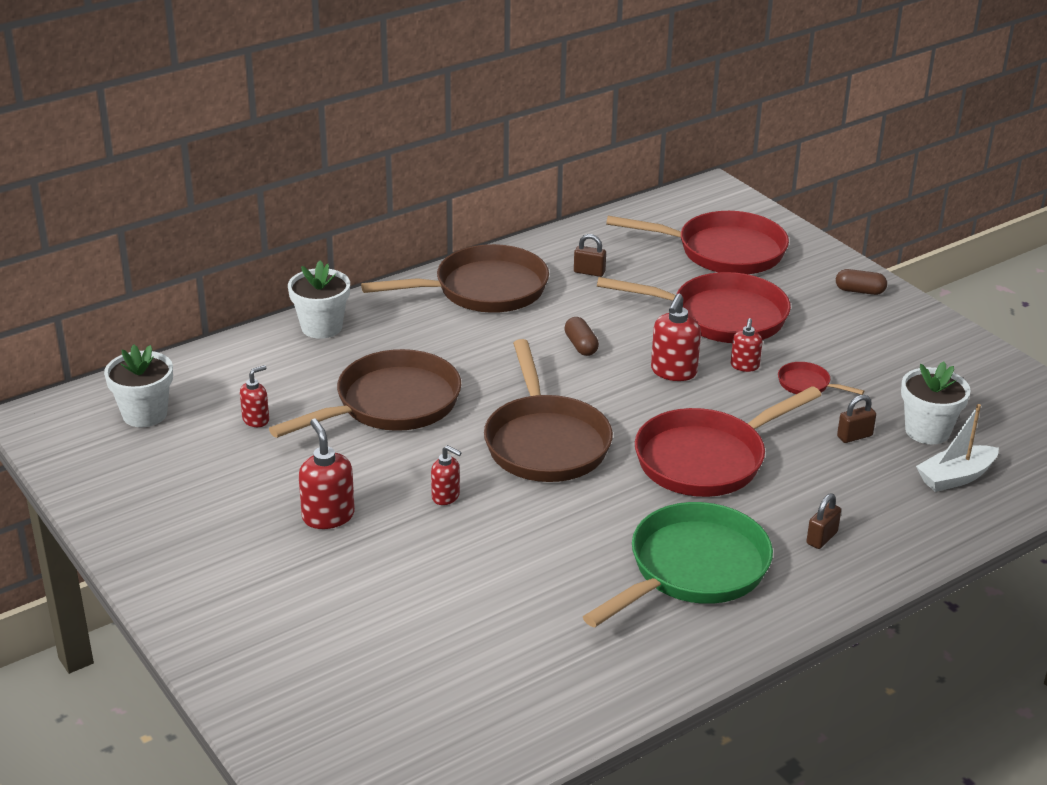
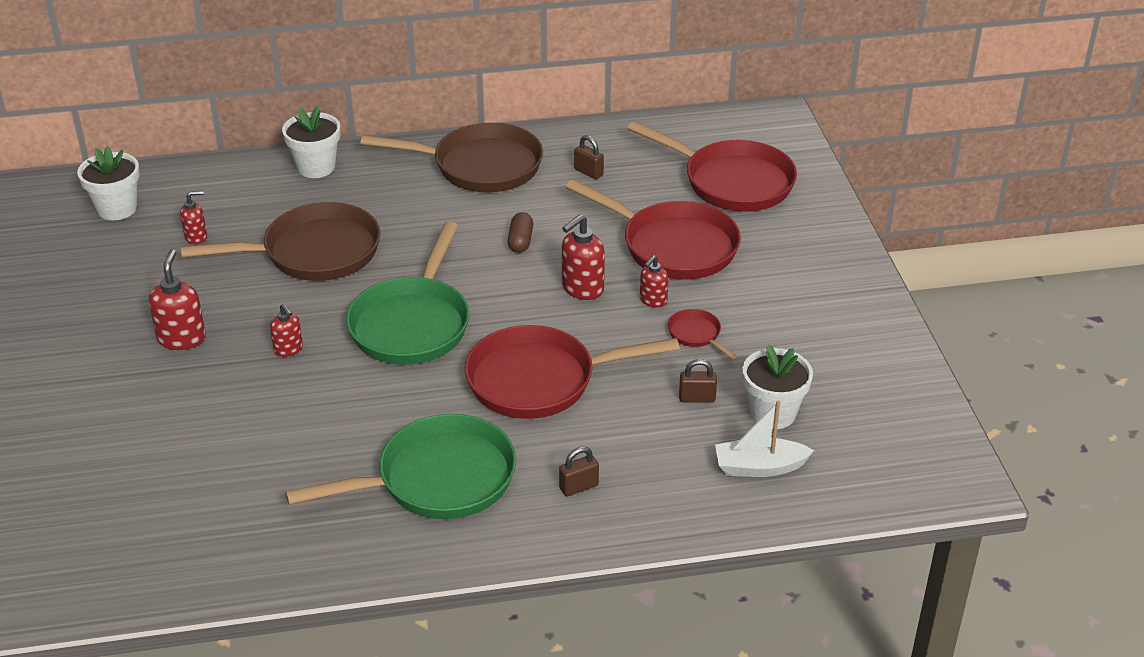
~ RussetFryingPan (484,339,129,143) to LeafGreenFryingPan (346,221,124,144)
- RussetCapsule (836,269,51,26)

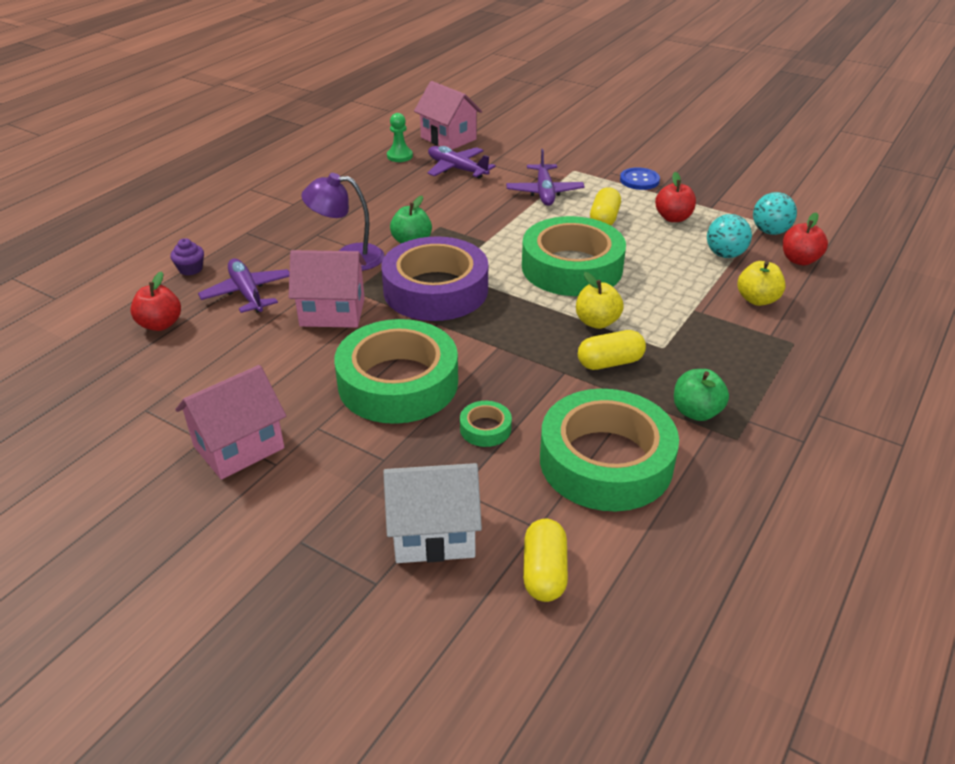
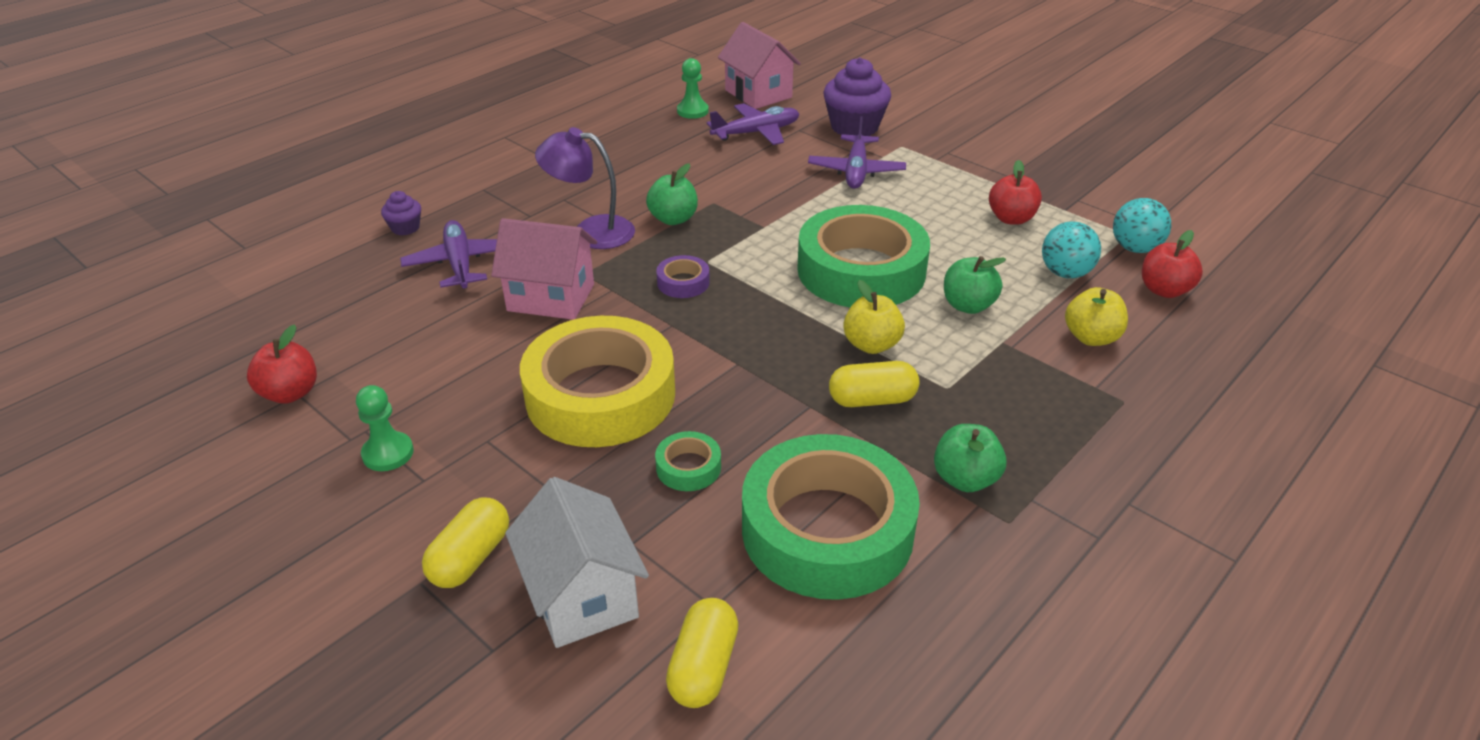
~ ScarletToyApple (130,271,51,60) to (247,324,70,80)
~ RosePinkToyHouse (175,365,111,115) to LeafGreenPawn (356,385,58,86)
~ LeafGreenRollOfTape (334,319,124,105) to GoldenRollOfTape (520,316,155,131)
~ VioletRollOfTape (381,236,107,85) = (656,255,54,43) x0.40
~ SnowWhiteToyHouse (383,463,99,100) = (505,477,144,171) 60 degrees clockwise
~ VioletToyPlane (428,146,68,32) = (707,103,93,42) 105 degrees clockwise
~ GoldenCapsule (590,187,31,39) to (422,497,87,91)
- CobaltShirtButton (620,167,40,23)
+ VioletCupcake (823,57,68,79)
+ LeafGreenToyApple (944,256,62,58)

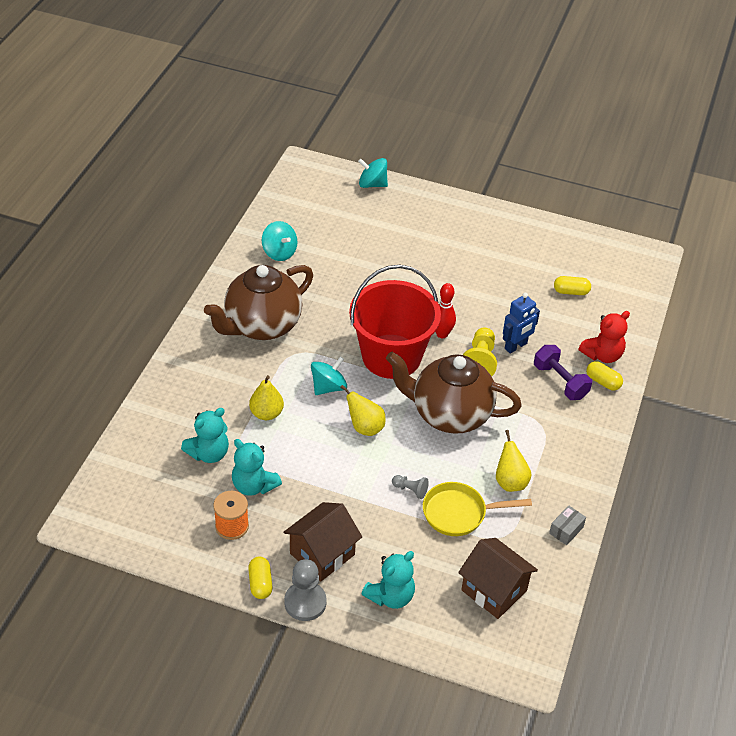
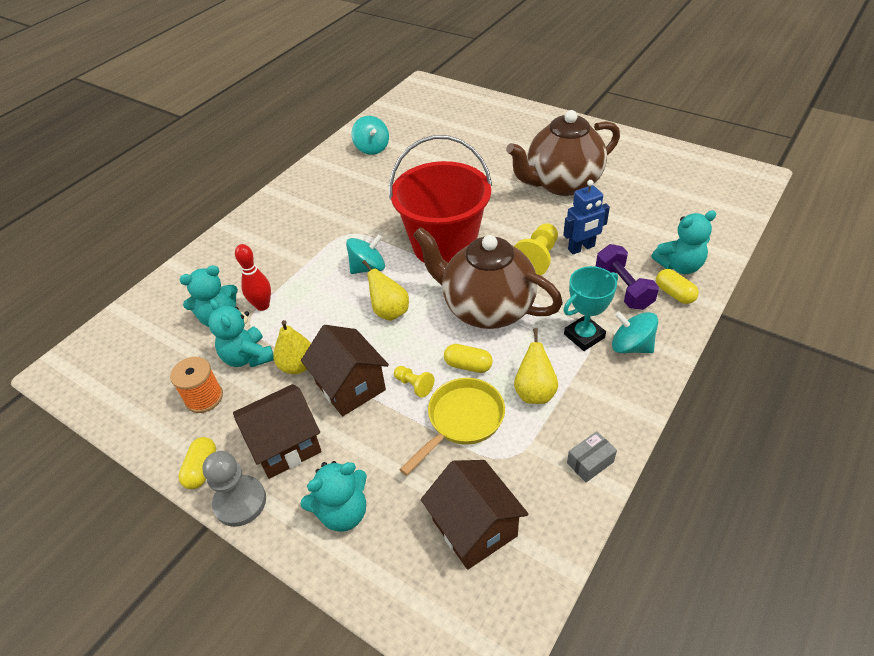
~ RussetChinaTeapot (204,265,109,75) to (506,110,114,86)
~ GoldenPearFruit (249,375,35,45) to (273,320,38,54)
~ AquaSpinningTop (358,158,30,30) to (612,311,46,42)
~ AshGreyPawn (392,475,37,24) to GoldenPawn (394,366,40,31)
~ GoldenFryingPan (423,482,109,54) = (399,378,106,98) 120 degrees clockwise
~ ScarletSkittle (435,283,21,55) to (235,244,36,67)
~ GoldenCapsule (554,276,37,19) to (444,344,49,29)
~ ScarletTeddy (578,311,52,52) to AquaTeddy (652,210,64,64)
+ RussetToyHouse (301,325,88,91)
+ AquaTrophy (563,266,55,85)

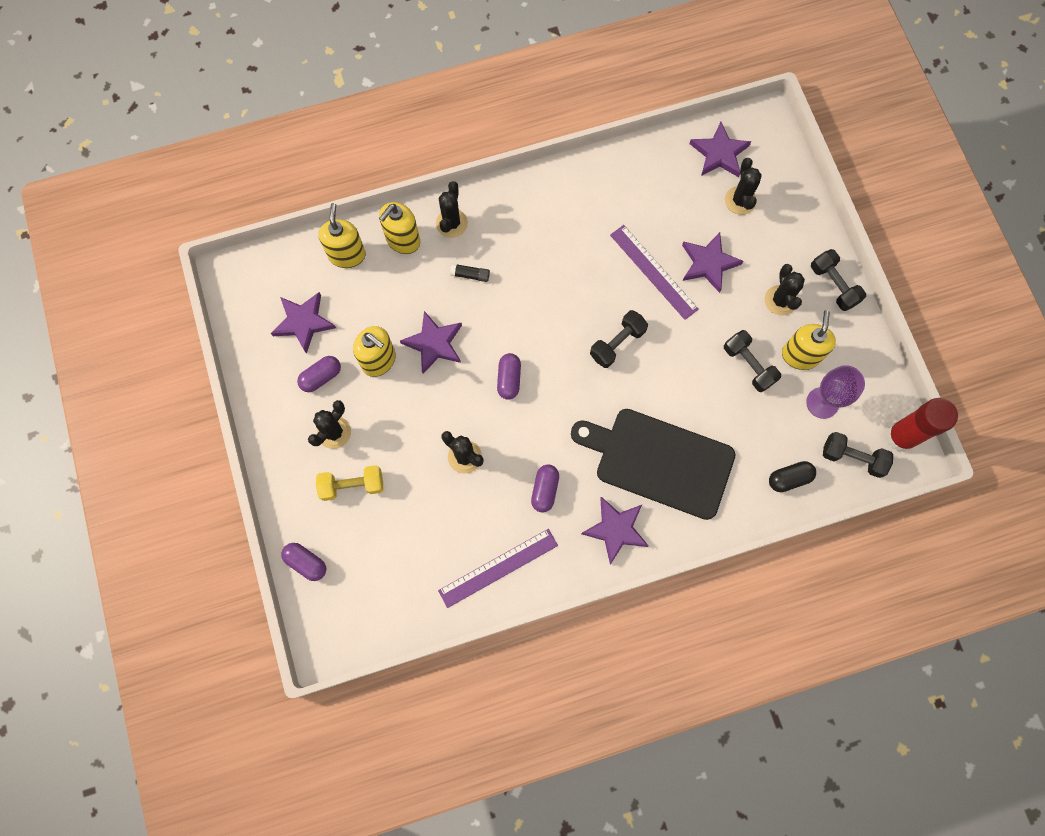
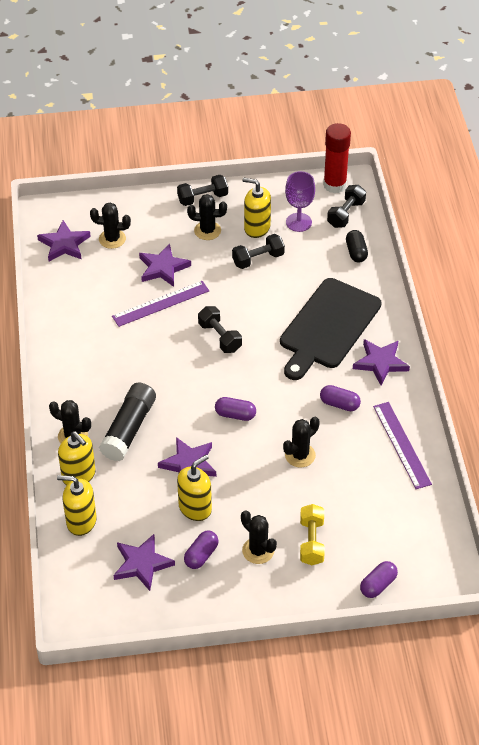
~ VioletCapsule (297,356,44,36) = (184,531,35,38) 60 degrees clockwise
~ EbonyGlue (450,264,40,18) = (99,382,57,79) x2.36

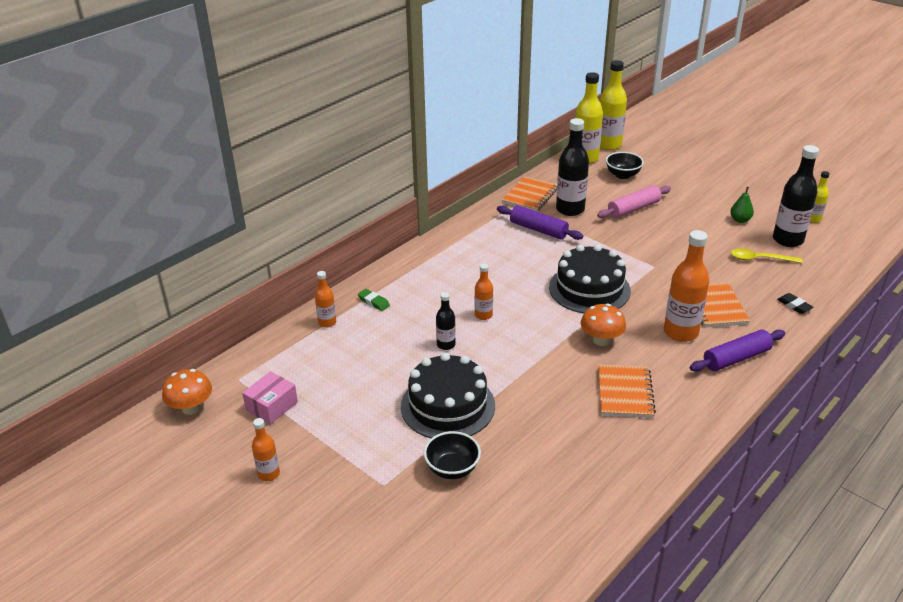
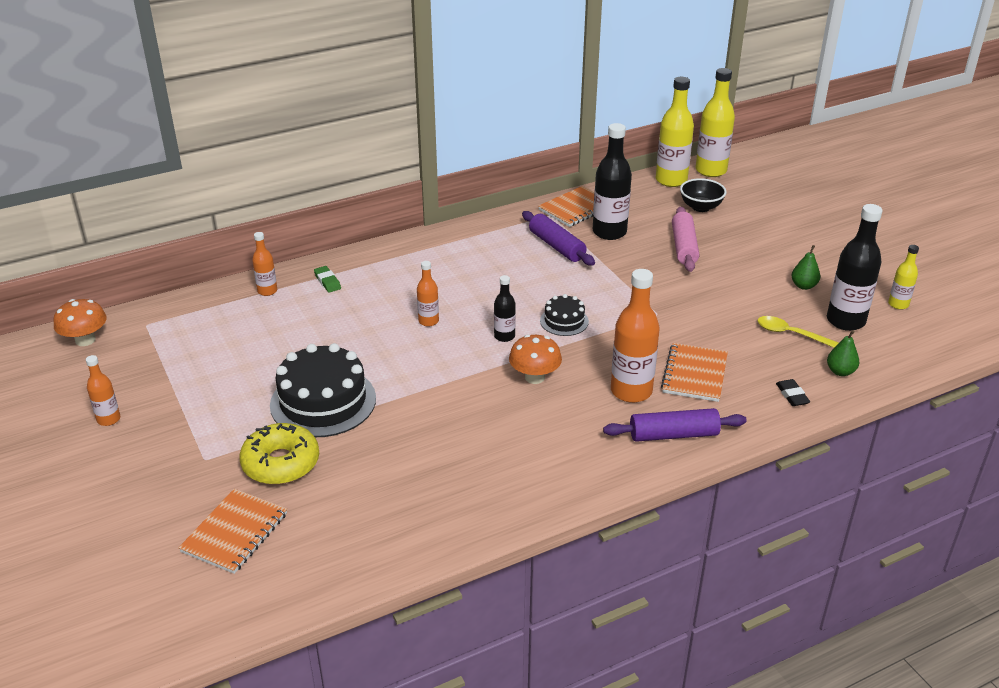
- RosePinkBox (242,371,56,54)
~ EbonyServingBowl (424,431,57,48) to GoldenDonut (239,423,80,62)
~ EbonyFlask (436,292,20,58) to (494,275,22,67)
~ EbonyLayerCake (549,244,82,69) = (540,294,49,42) x0.51
~ RosePinkPastryRoller (597,185,74,33) = (672,207,27,65) 75 degrees counterclockwise
~ OrangeColouredNotebook (598,364,58,54) to (179,489,108,85)
+ LeafGreenPearFruit (827,330,32,46)

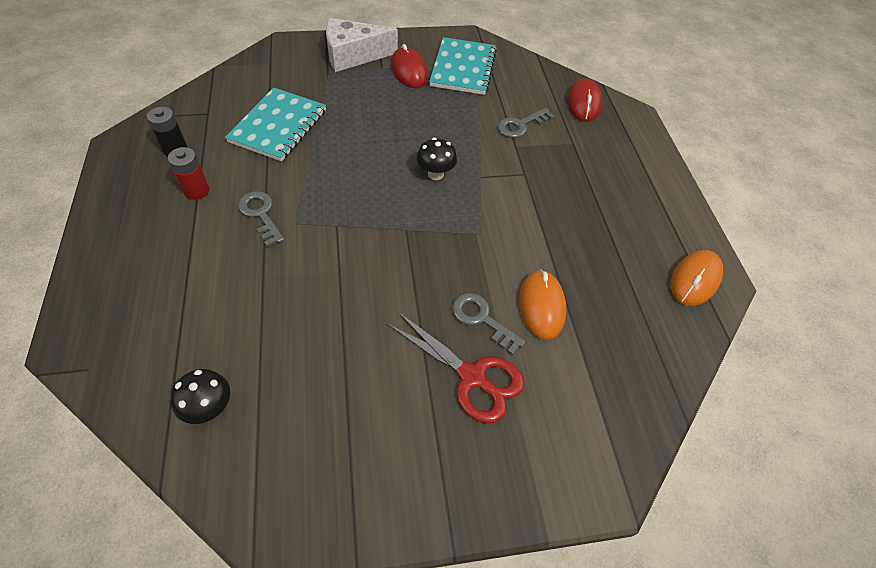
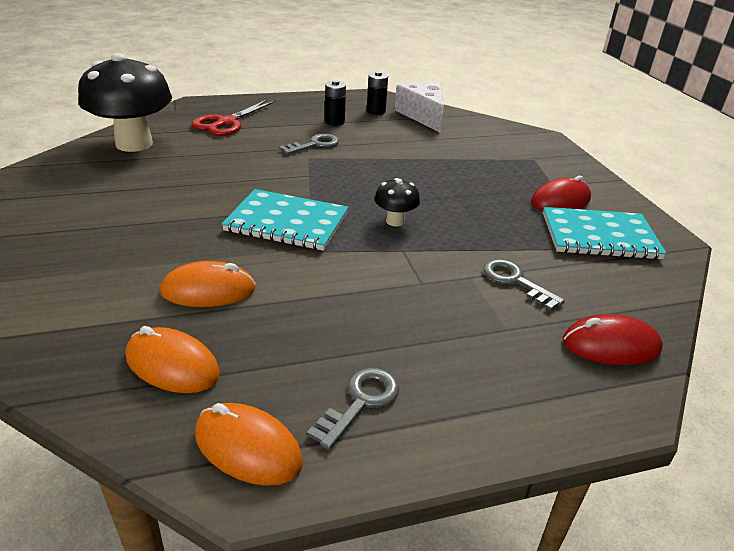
~ ScarletAaBattery (168,147,42,53) to EbonyAaBattery (325,80,21,46)
~ EbonyFungus (171,369,59,55) = (78,53,94,99) x2.24
~ AquaNotebook (225,88,101,73) to (222,189,127,62)
~ SnowWhiteCheeseWedge (326,18,72,54) to (395,82,49,51)
~ ScarletScissors (386,311,138,112) to (192,100,84,36)
~ AshGreyKey (452,293,73,62) to (307,368,92,82)
+ OrangeColouredMouse (126,326,94,67)

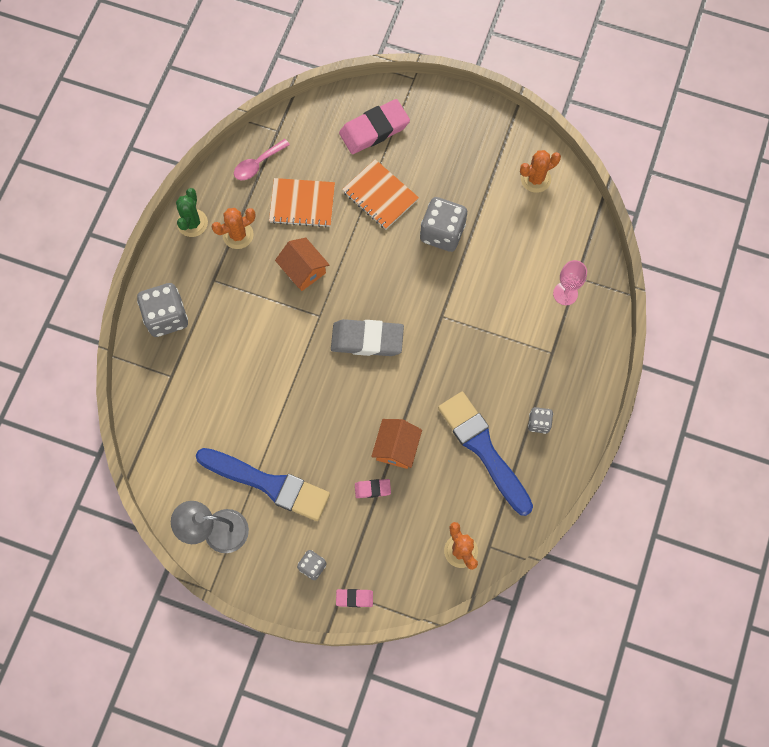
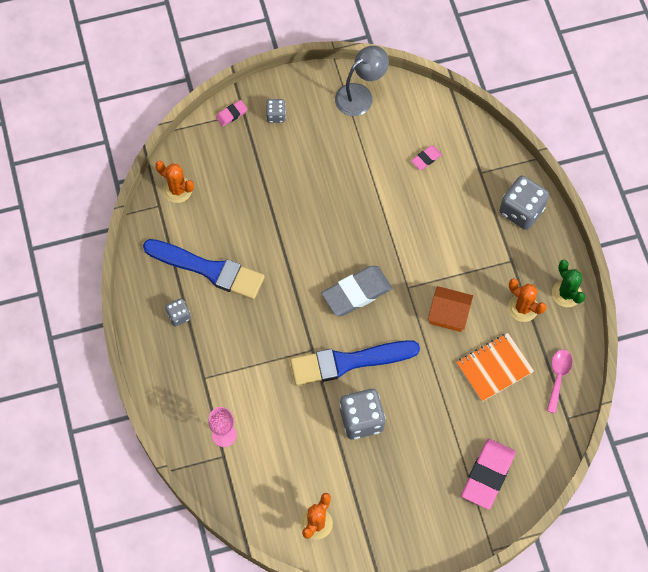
~ CobaltPaintbrush (196,448,134,73) to (290,340,130,46)
~ OrangeColouredCactus (212,208,44,41) = (508,278,38,44) 75 degrees counterclockwise
- OrangeColouredNotebook (342,159,77,70)
~ RosePinkPencilEraser (355,479,36,19) to (411,145,31,25)
- OrangeColouredToyHouse (371,419,51,50)

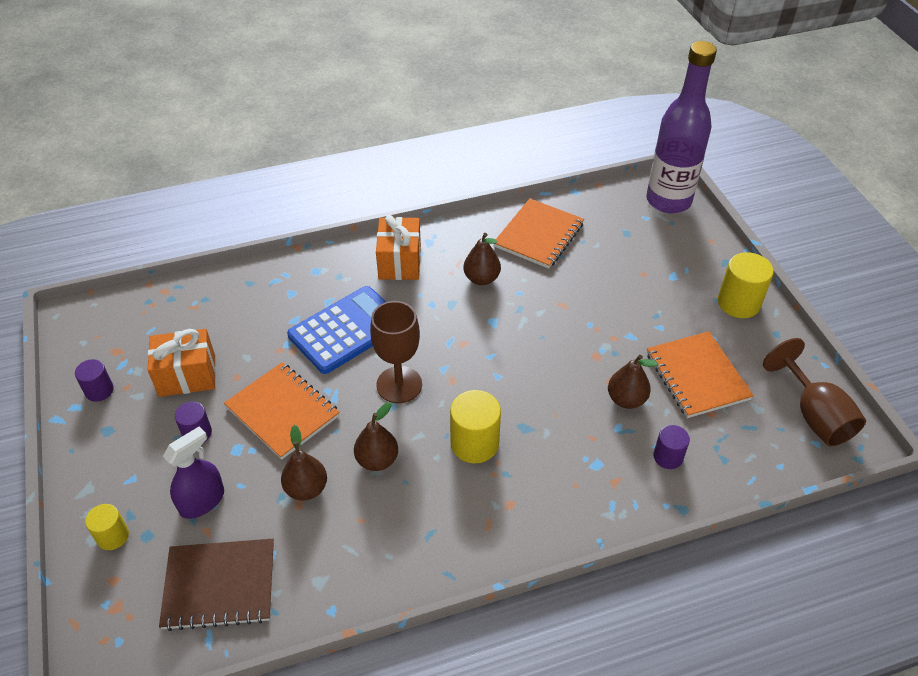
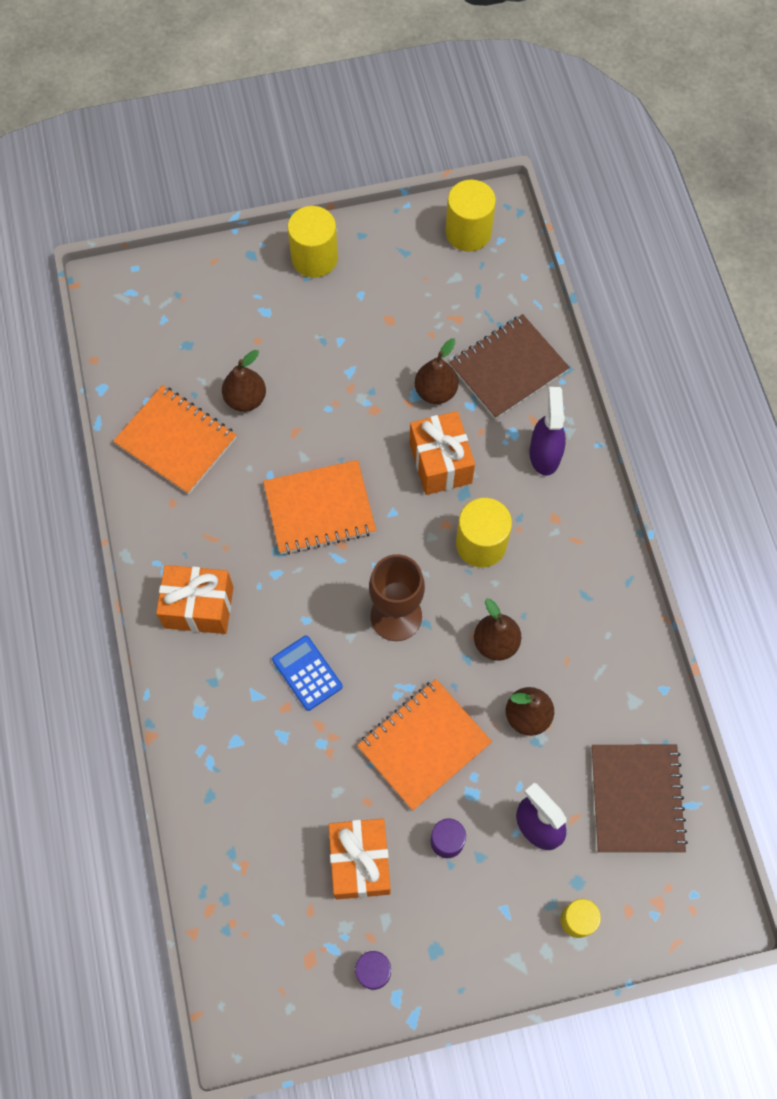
~ CobaltAddingMachine (287,286,99,88) = (272,636,70,75) x0.54
~ RussetPearFruit (463,233,38,52) to (222,350,44,62)
- VioletFlask (646,41,71,172)
~ OrangeColouredNotebook (647,331,107,87) to (263,460,113,95)
~ VioletCylinderShape (653,425,37,44) to RussetNotebook (449,314,121,105)
~ RussetWineGlass (763,338,103,108) to GoldenCylinderShape (445,180,51,71)
+ OrangeColouredWrappedGift (409,411,66,84)
+ VioletSprayer (529,387,37,89)

